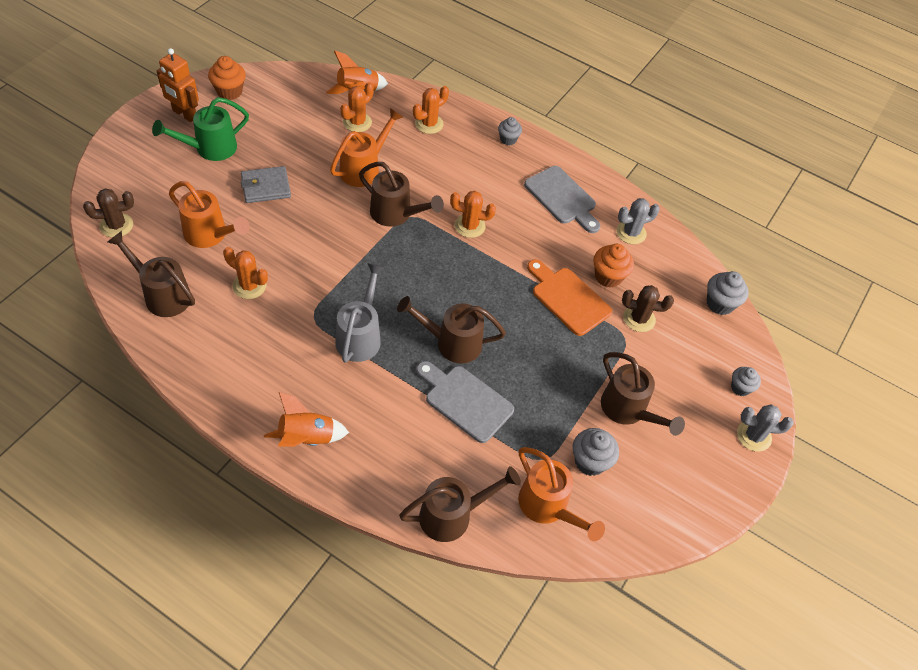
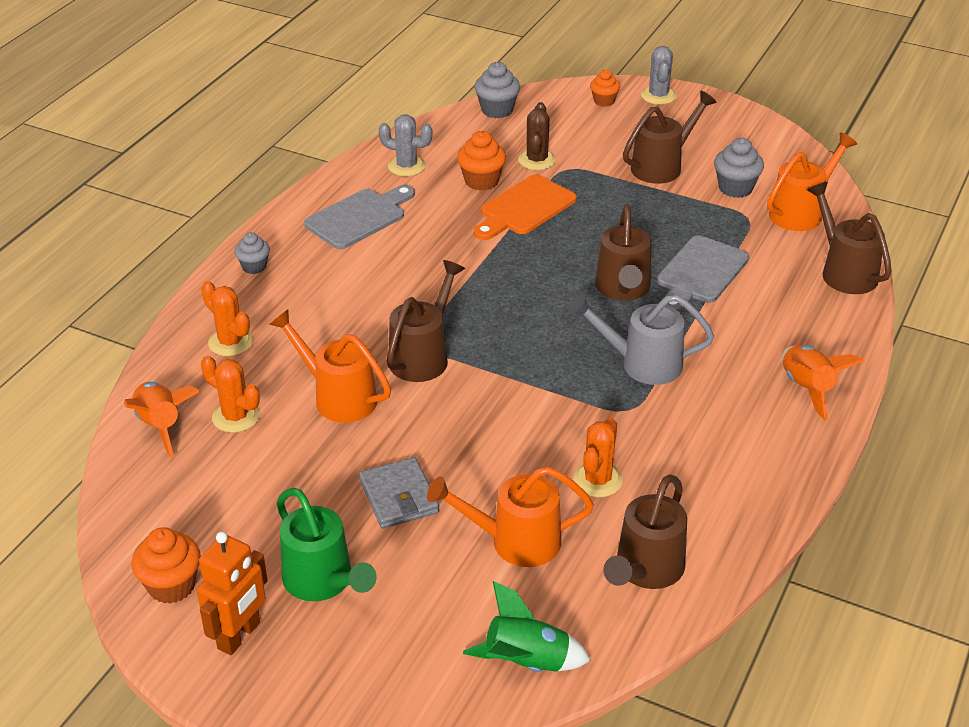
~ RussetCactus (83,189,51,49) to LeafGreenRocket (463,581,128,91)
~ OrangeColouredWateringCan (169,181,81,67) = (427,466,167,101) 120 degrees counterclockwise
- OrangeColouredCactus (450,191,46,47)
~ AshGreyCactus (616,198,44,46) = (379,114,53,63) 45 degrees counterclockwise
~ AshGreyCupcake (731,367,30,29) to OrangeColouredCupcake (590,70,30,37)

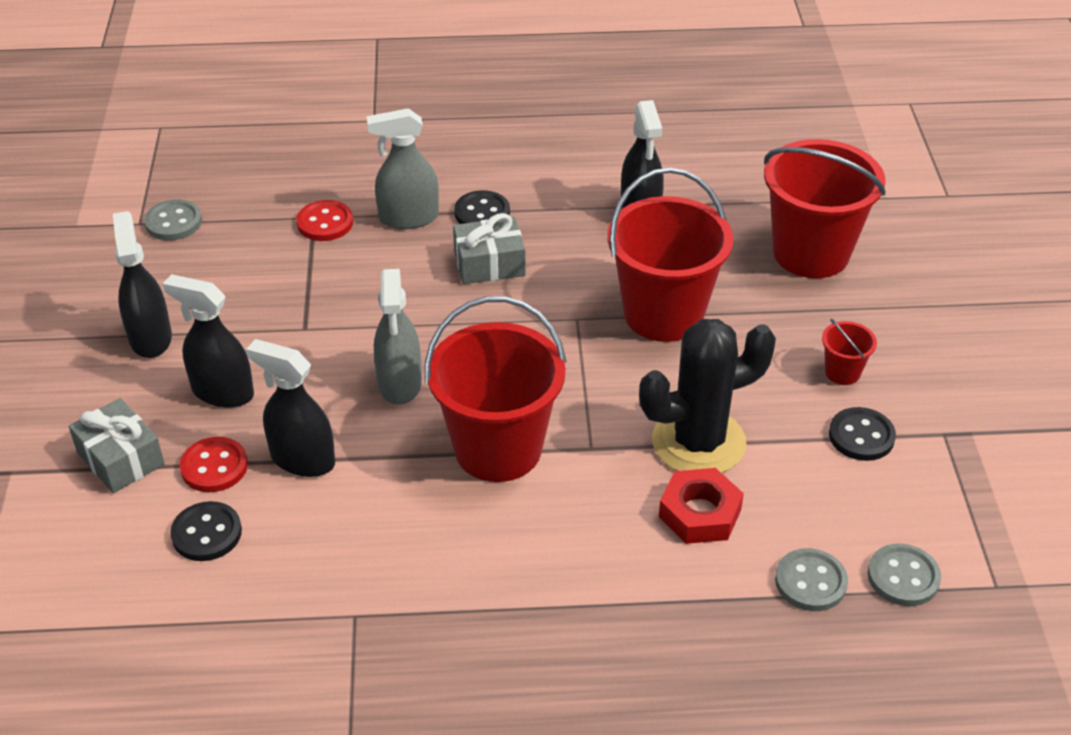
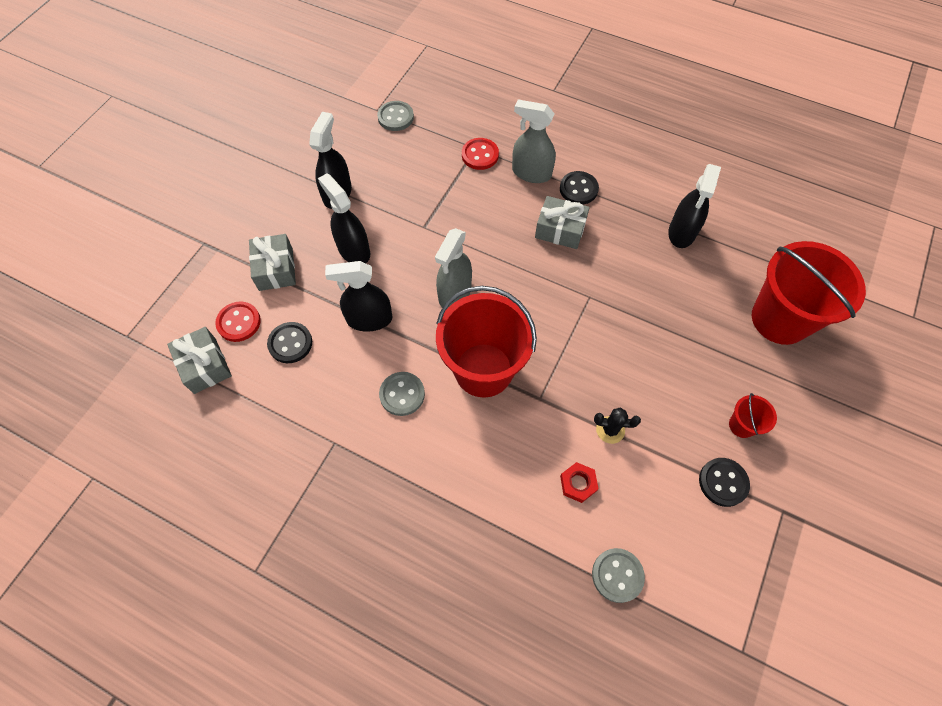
~ ScarletShirtButton (180,437,68,55) to (215,301,46,41)
~ EbonySprayer (246,339,89,138) = (325,261,67,71) 60 degrees counterclockwise
- ScarletSandBucket (607,168,127,174)
~ EbonyCactus (639,319,137,154) = (594,408,47,36) x0.43
~ ScarletHexNut (659,468,85,76) = (560,462,39,41) x0.65
~ AshGreyShirtButton (867,544,74,62) to (379,372,46,44)
+ AshGreyWrappedGift (167,327,65,67)

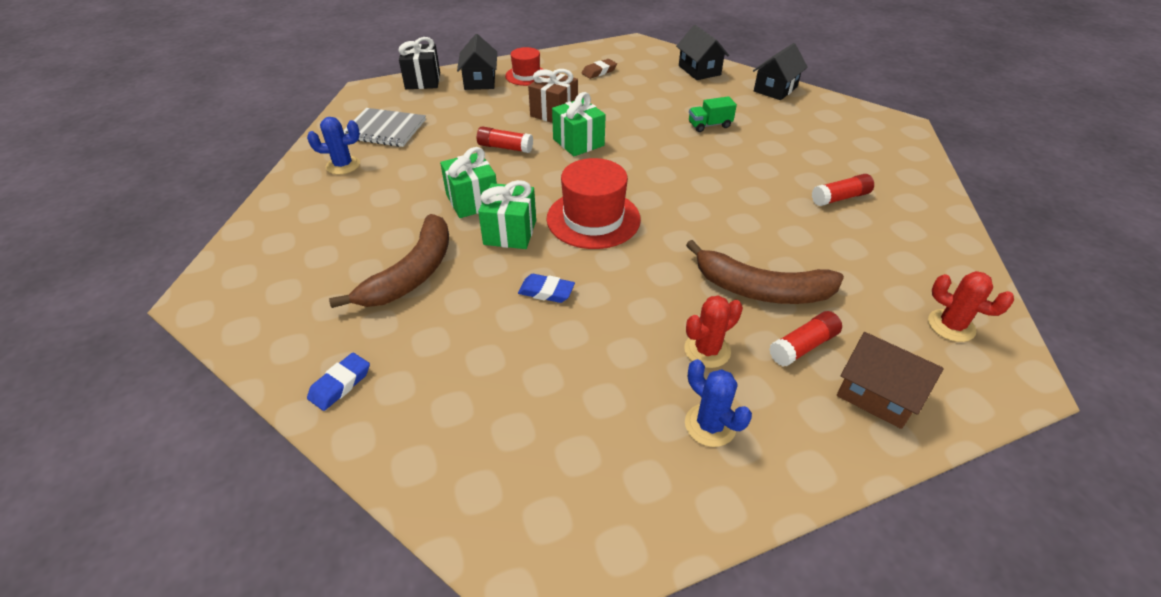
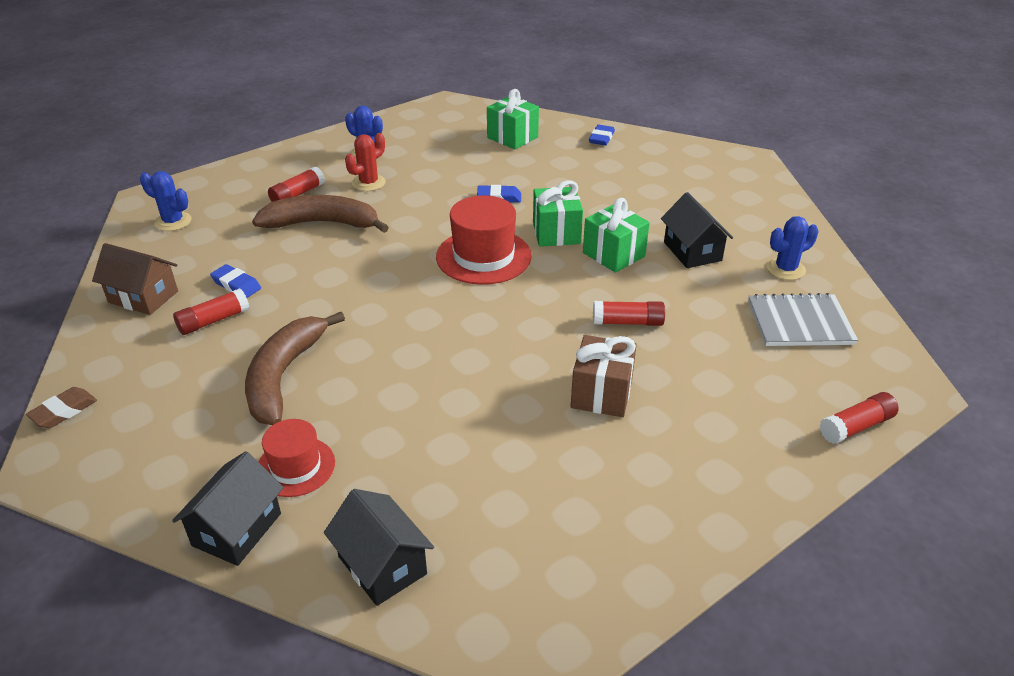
~ RussetBananaFruit (329,214,120,94) to (245,312,100,113)
~ EbonyWrappedGift (398,37,42,52) to ScarletGlue (820,392,79,52)
~ EbonyToyHouse (457,34,40,56) to (661,192,72,76)
~ ScarletTopHat (505,47,39,39) to (258,419,77,78)
~ LeafGreenWrappedGift (552,92,54,64) to (487,89,52,60)
~ RussetPencilEraser (582,59,35,20) to (26,387,71,41)
- LeafGreenLorry (689,96,48,36)
~ RussetToyHouse (837,332,107,97) to (92,243,86,72)
~ ScarletCactus (928,271,86,71) to CobaltCactus (140,171,52,60)
+ CobaltPencilEraser (210,264,51,34)

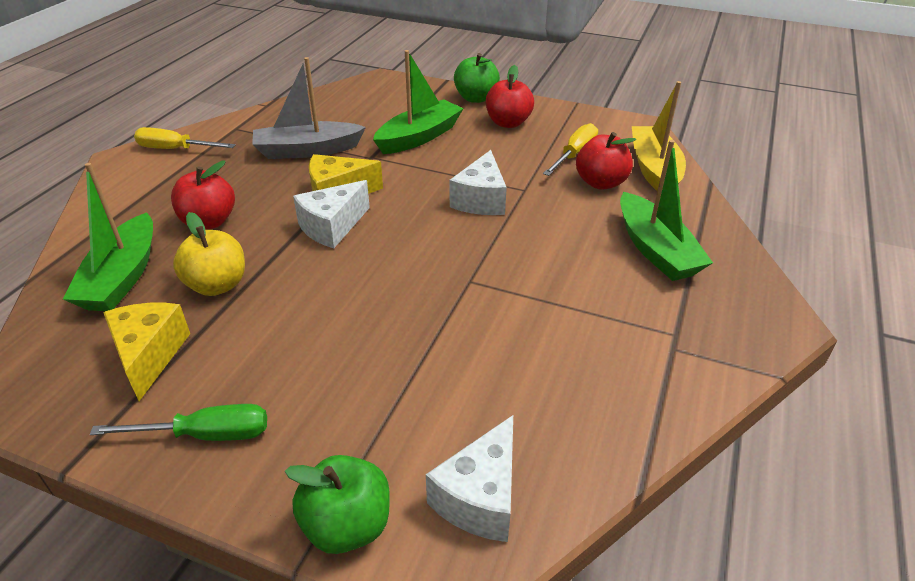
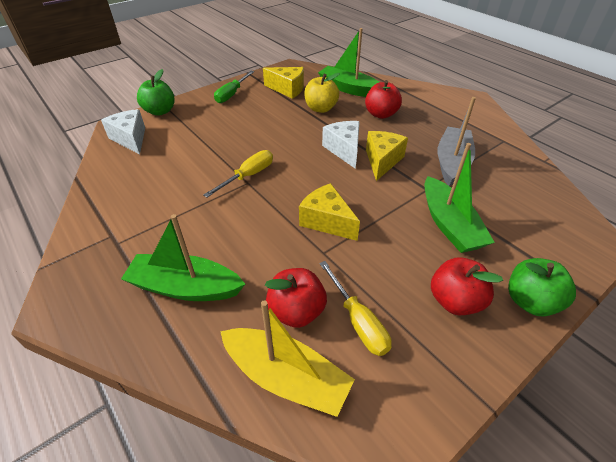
~ GoldenScrewdriver (134,127,102,22) to (203,150,70,48)
~ SnowWhiteCheeseWedge (450,150,57,65) to GoldenCheeseWedge (299,183,61,58)

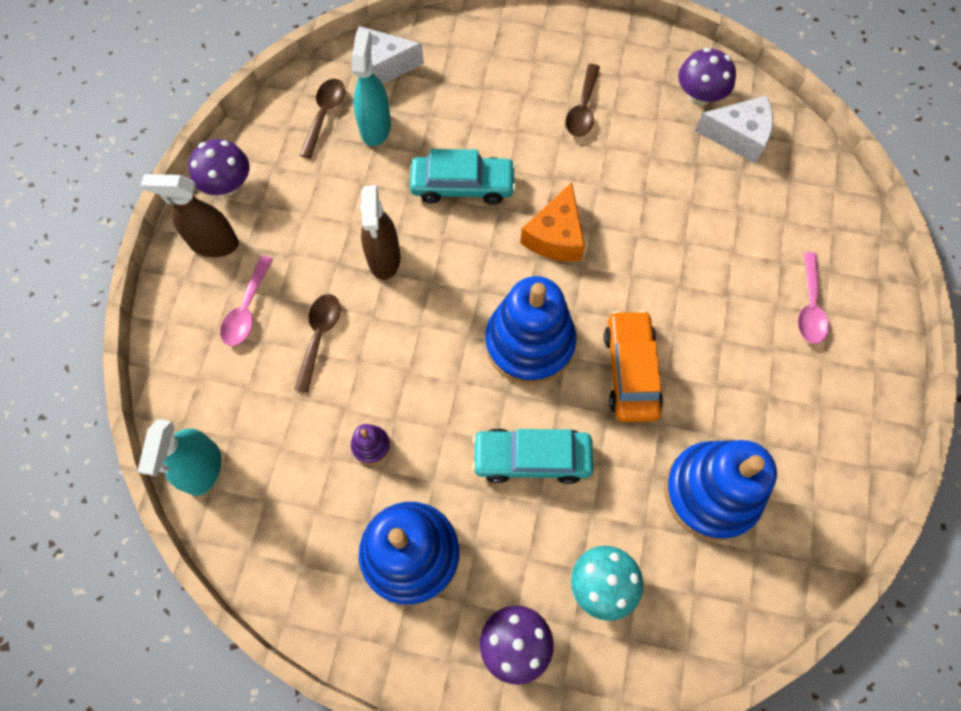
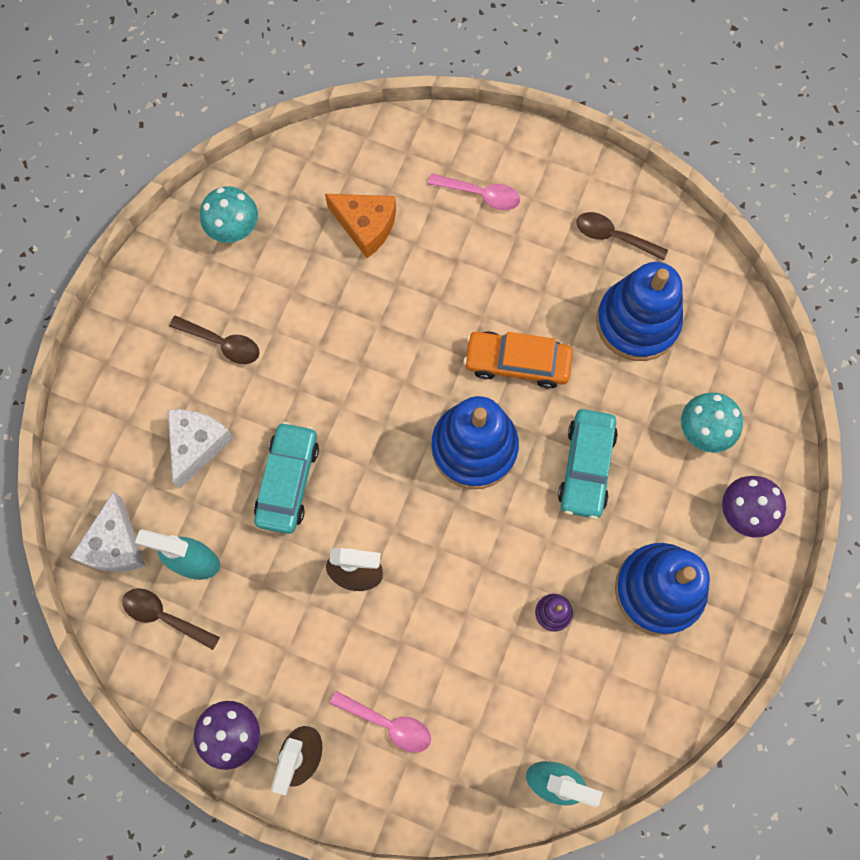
~ RussetSpoon (294,294,46,99) to (576,212,92,49)
~ OrangeColouredCheeseWedge (520,182,65,79) to (325,194,71,64)
~ VioletFungus (678,48,58,58) to AquaFungus (200,186,58,57)
~ SnowWhiteCheeseWedge (695,96,78,68) to (168,409,66,80)

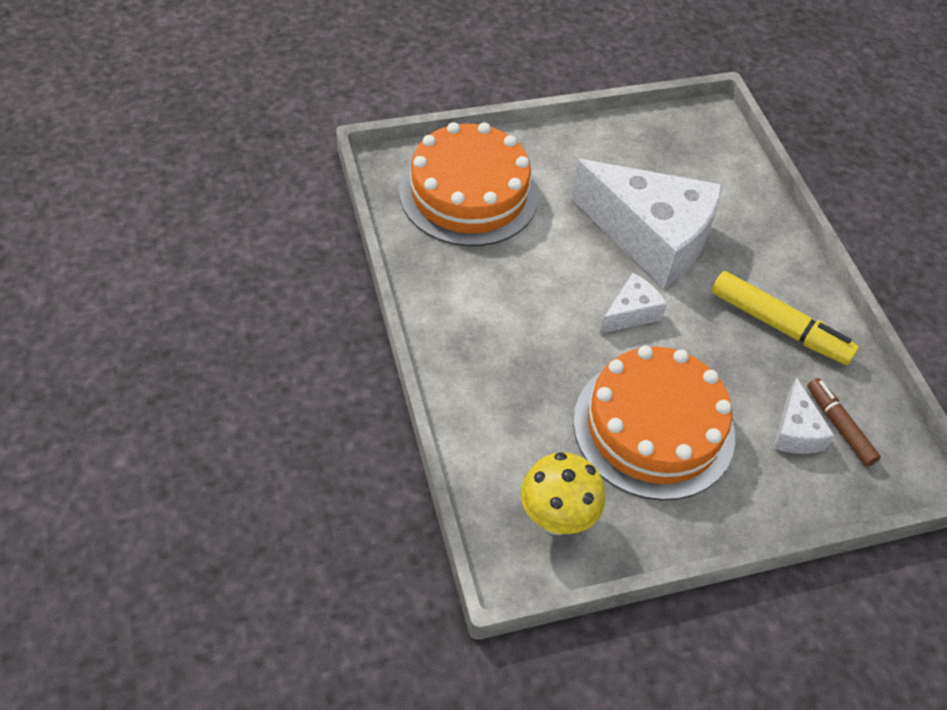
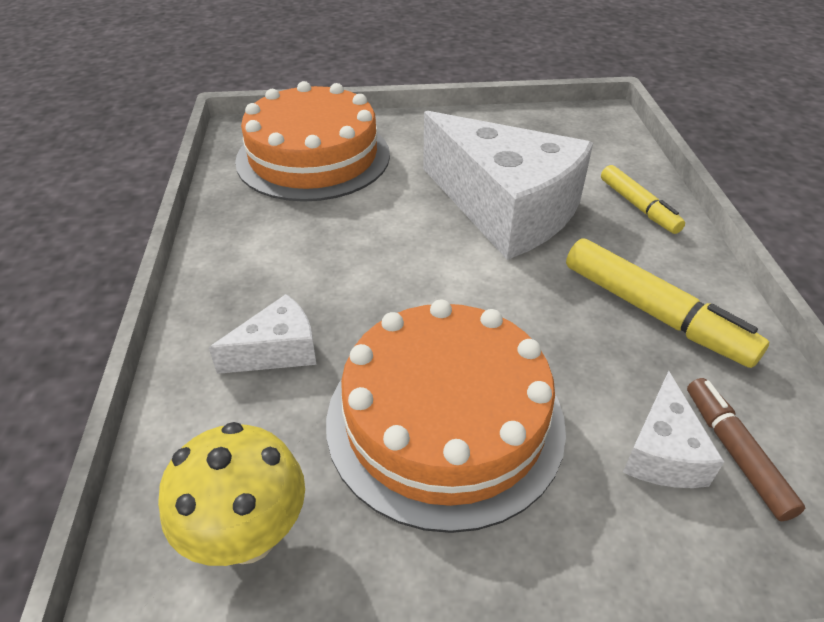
~ SnowWhiteCheeseWedge (600,273,67,61) to (209,294,107,80)
+ GoldenMarkerPen (601,165,84,69)

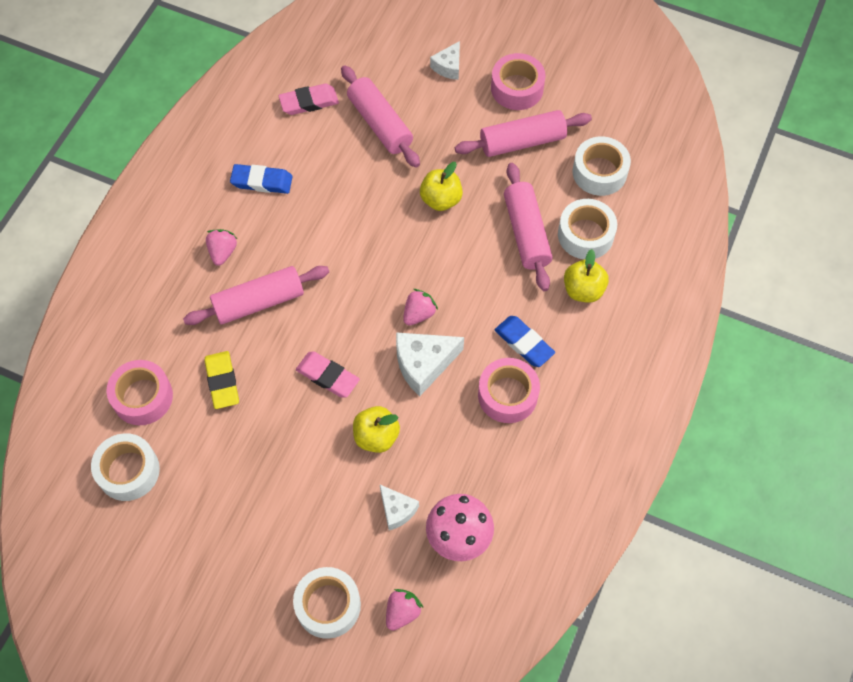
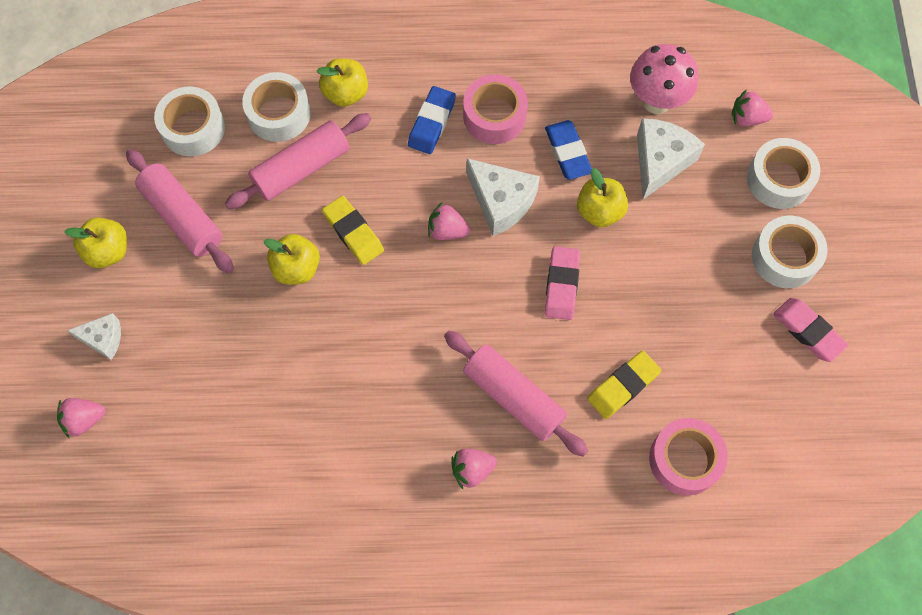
~ SnowWhiteRollOfTape (91,433,69,68) to (752,216,76,72)
~ CobaltPencilEraser (230,164,63,30) to (545,120,47,60)
~ RosePinkPencilEraser (278,84,61,31) to (773,298,75,64)
- RosePinkPastryRoller (341,65,79,103)
~ SnowWhiteCheeseWedge (380,485,39,45) = (637,118,68,81) x1.66
~ RosePinkRollOfTape (491,53,55,57) to GoldenToyApple (64,217,63,51)
+ RosePinkToyStrawberry (57,398,48,41)
+ GoldenPencilEraser (322,196,62,69)

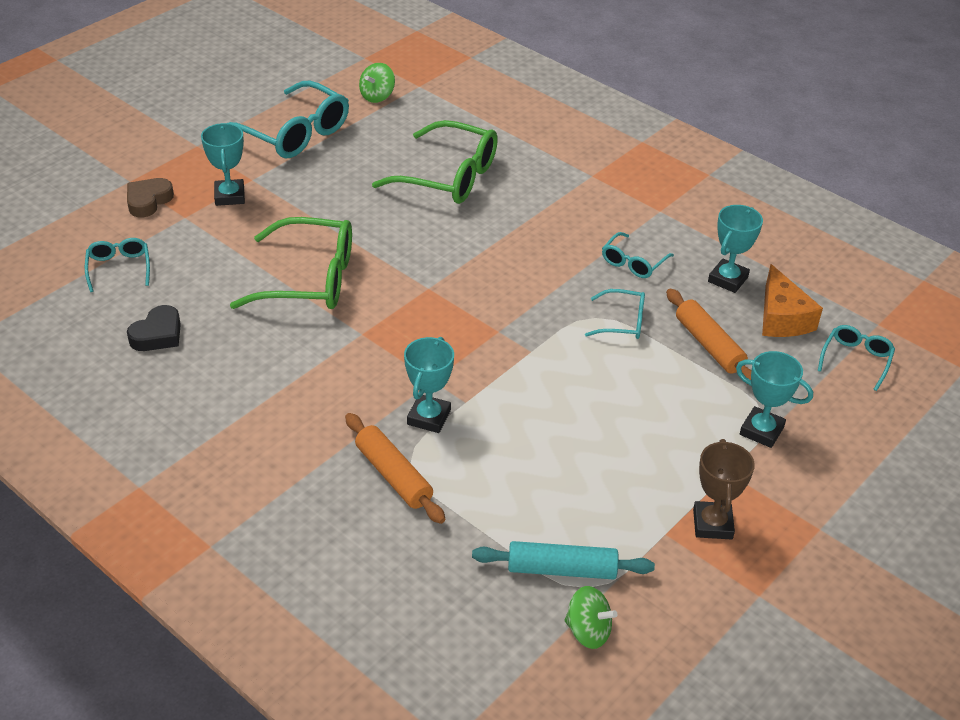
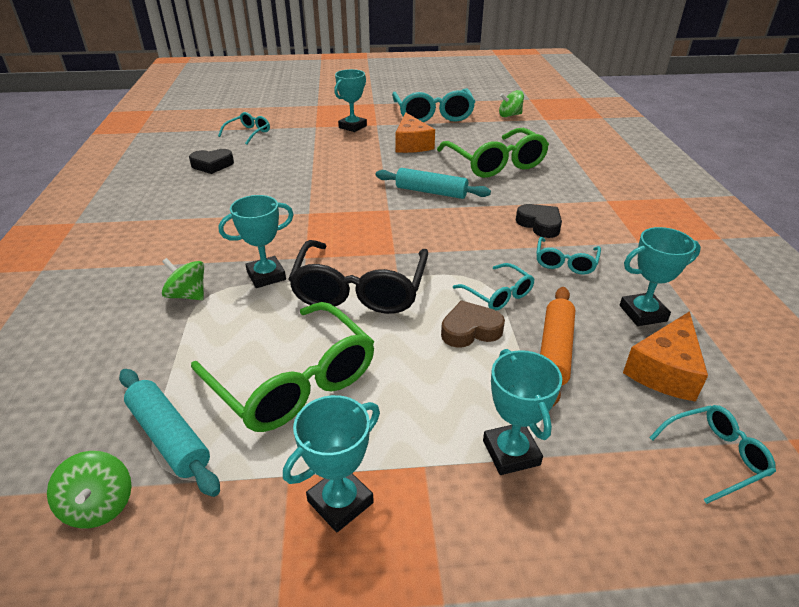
~ RussetHeartShape (127,178,47,39) to (441,300,64,48)
~ LeafGreenSpectacles (230,217,122,92) to (191,302,183,130)
~ OrangeColouredPastryRoller (345,413,100,111) to LeafGreenSpinningTop (162,258,42,42)
~ AquaSpectacles (602,232,72,46) = (536,237,65,38) 60 degrees counterclockwise
~ RussetTrophy (693,439,62,100) to AquaTrophy (283,395,97,137)
+ EbonySpectacles (288,240,140,74)
+ AquaPastryRoller (375,168,116,31)
+ OrangeColouredCheeseWedge (395,112,40,41)
+ EbonyHeartShape (516,204,46,34)

